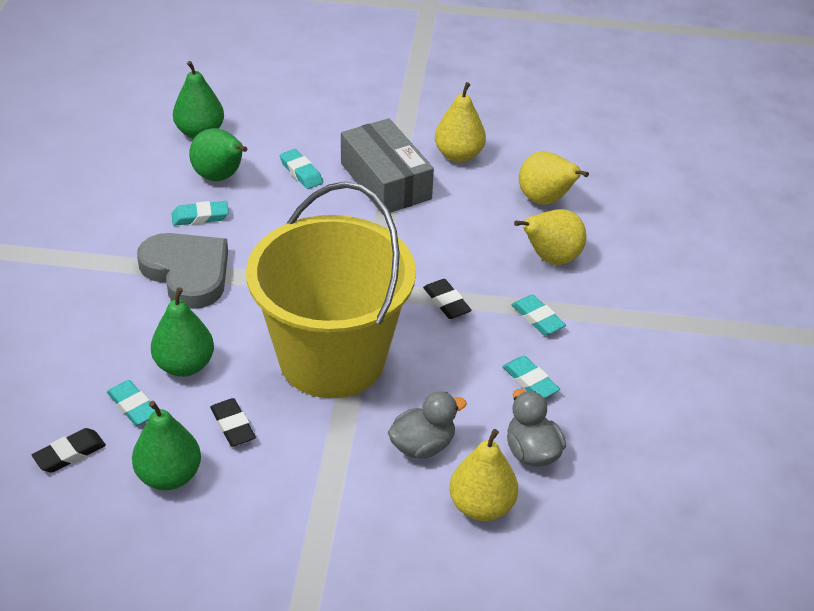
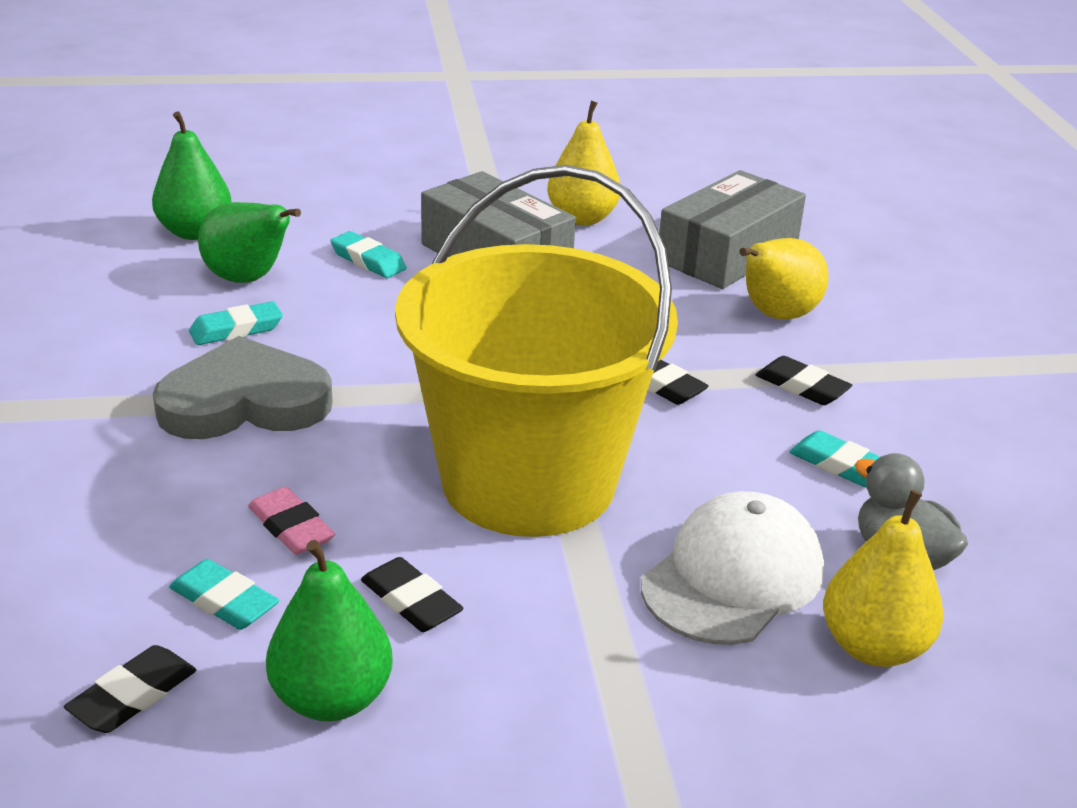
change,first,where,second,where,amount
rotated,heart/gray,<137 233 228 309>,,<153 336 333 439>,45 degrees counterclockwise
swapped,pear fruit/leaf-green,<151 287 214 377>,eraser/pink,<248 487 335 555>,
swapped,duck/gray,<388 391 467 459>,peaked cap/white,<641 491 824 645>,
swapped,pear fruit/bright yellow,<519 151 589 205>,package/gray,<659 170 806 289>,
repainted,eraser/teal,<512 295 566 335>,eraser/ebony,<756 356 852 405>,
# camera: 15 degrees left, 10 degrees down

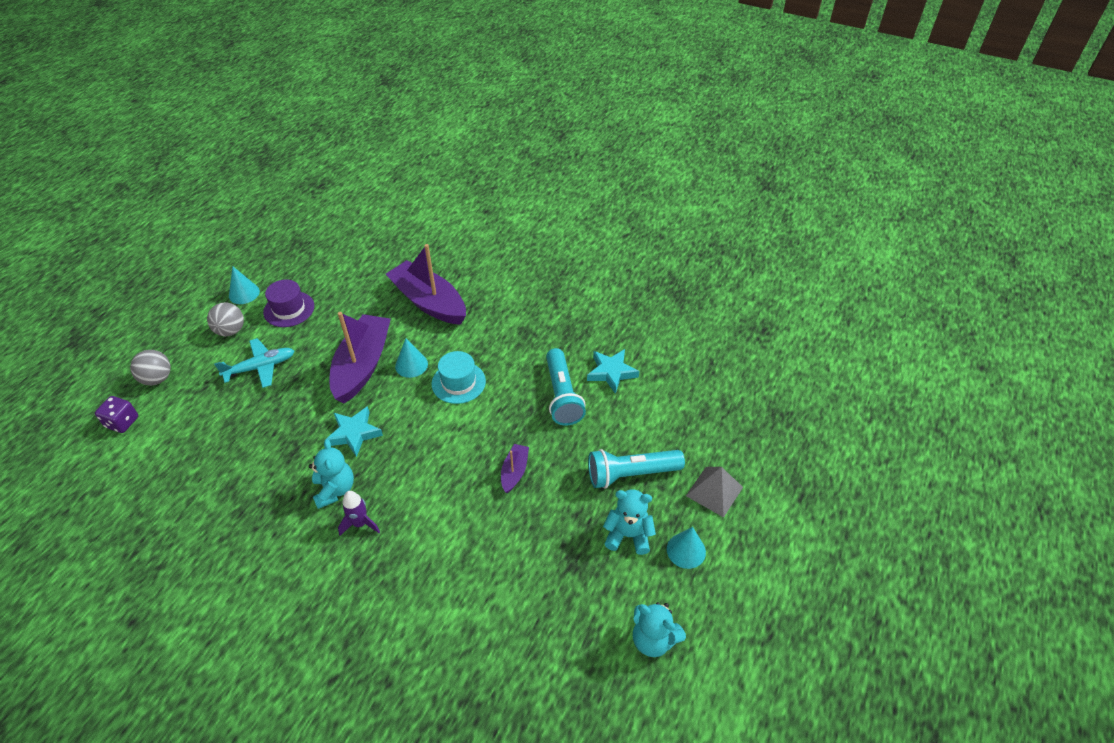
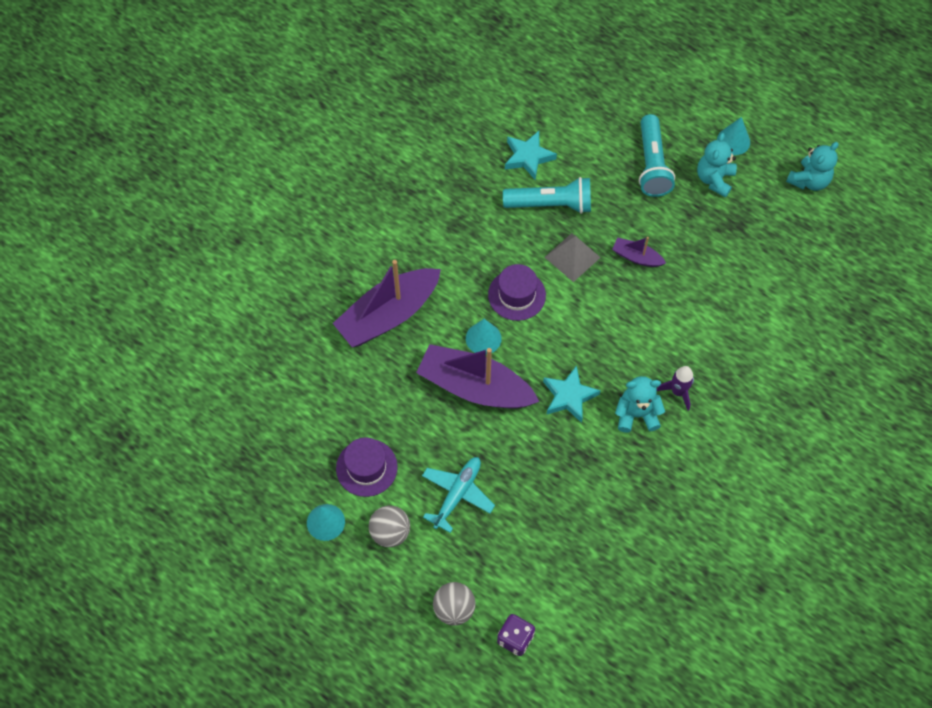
change,first,where,second,where,amount
rotated,aeroplane/teal,<214 338 294 388>,,<422 457 495 533>,45 degrees clockwise
repainted,top hat/teal,<432 351 486 404>,top hat/violet,<488 264 546 321>,
shifted,pyramid/gray,<686 467 743 518>,,<545 233 601 282>,
# camera: 80 degrees left, 15 degrees up

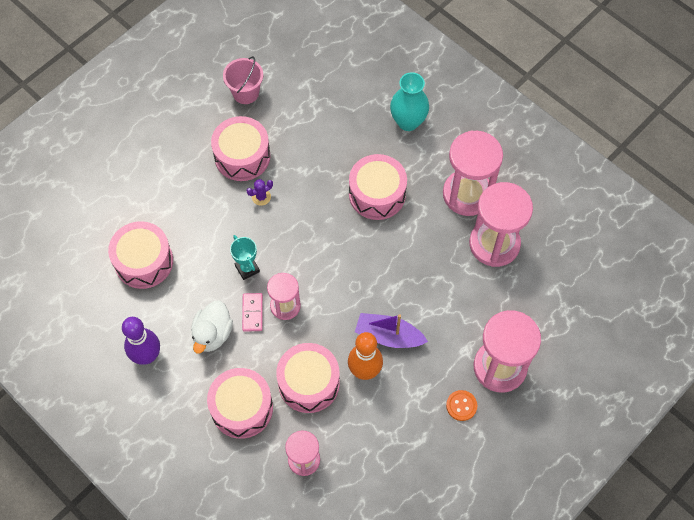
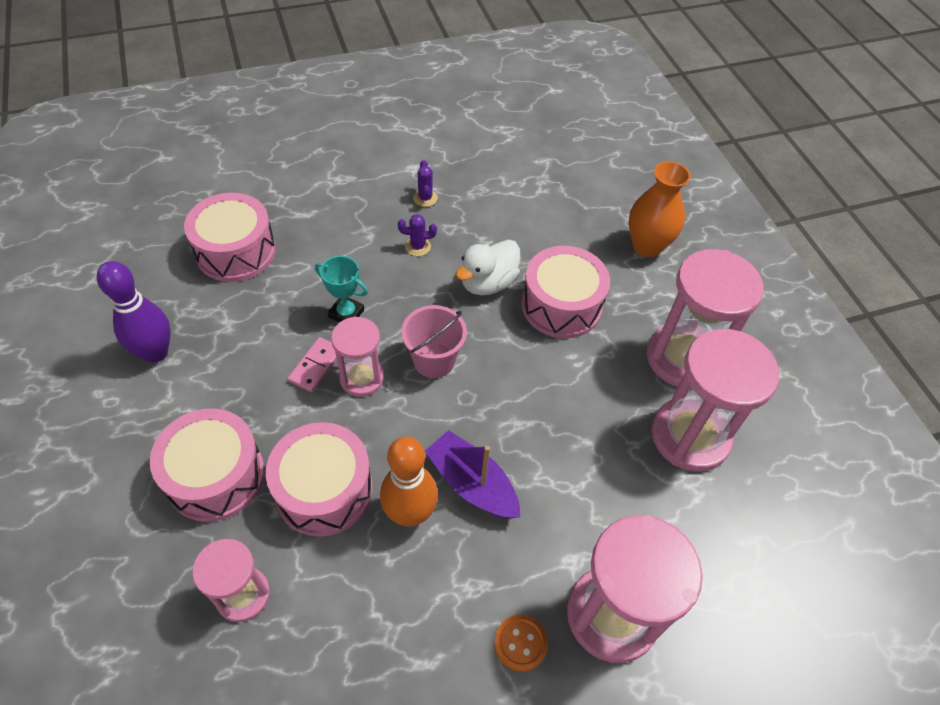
change,first,where,second,where,amount
rotated,award cup/teal,<230 235 260 280>,,<315 256 368 323>,60 degrees counterclockwise
shifted,pail/pink,<223 56 263 104>,,<401 305 467 378>,
swapped,drum/pink,<211 116 270 181>,cactus/violet,<413 160 438 207>,
shifted,duck/white,<191 300 233 354>,,<456 240 521 295>,
repainted,flower vase/teal,<390 72 429 131>,flower vase/orange-coloured,<629 161 691 257>,
# camera: 25 degrees right, 10 degrees down

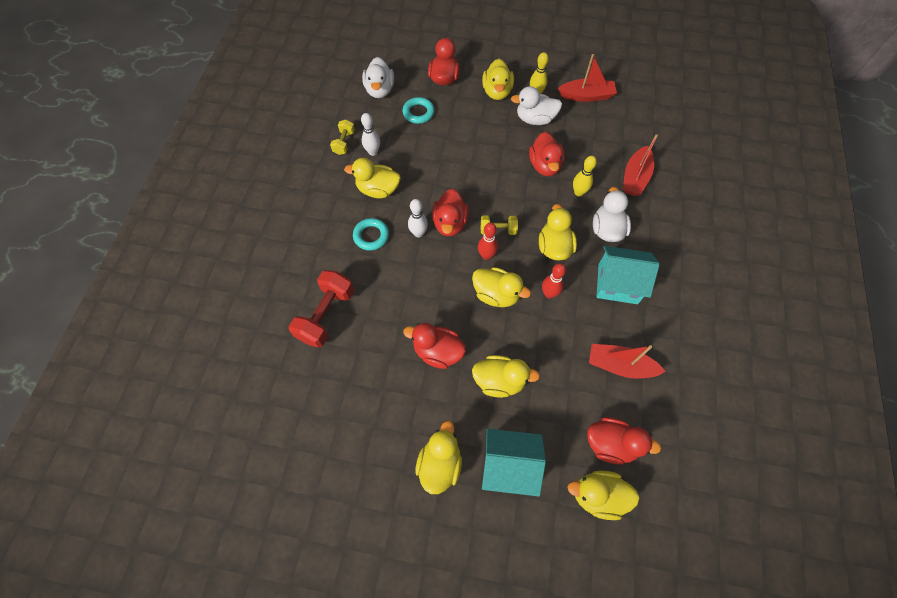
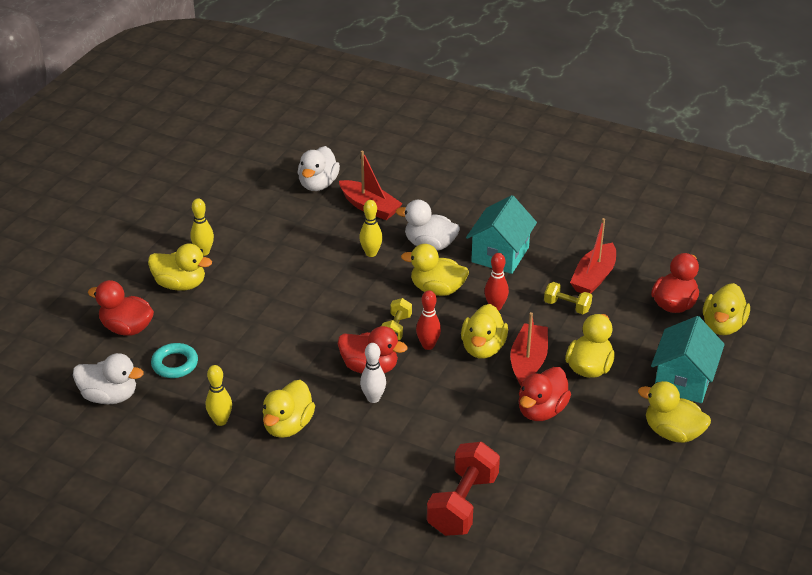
change,first,where,second,where,amount
repainted,skittle/white,<361 113 380 156>,skittle/bright yellow,<206 365 232 426>,
shifted,duck/white,<511 86 562 125>,,<298 146 340 191>,
rotated,hand weight/red,<289 270 354 348>,,<427 442 500 536>,75 degrees clockwise
rotated,duck/bright yellow,<472 267 531 307>,,<461 304 508 359>,150 degrees clockwise
shifted,boat/red,<558 54 617 102>,,<510 312 548 386>,
shifted,hand weight/bright yellow,<330 119 355 155>,,<544 282 592 314>,
gone,ring/teal,<353 218 389 251>,,,
gone,duck/red,<529 132 565 176>,,,
# camera: 75 degrees left, 25 degrees down

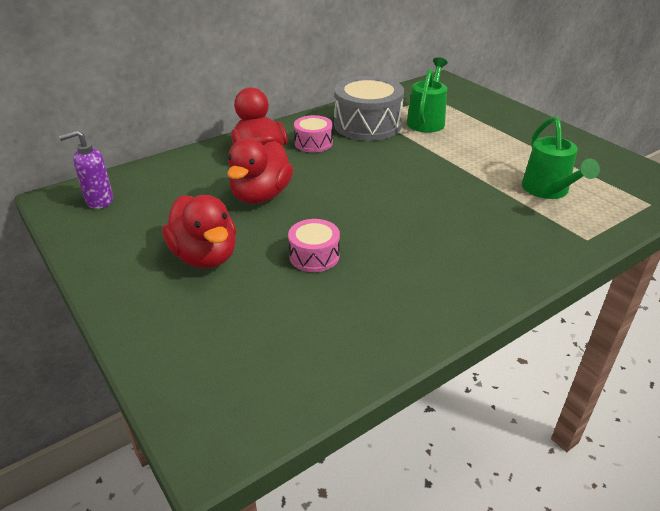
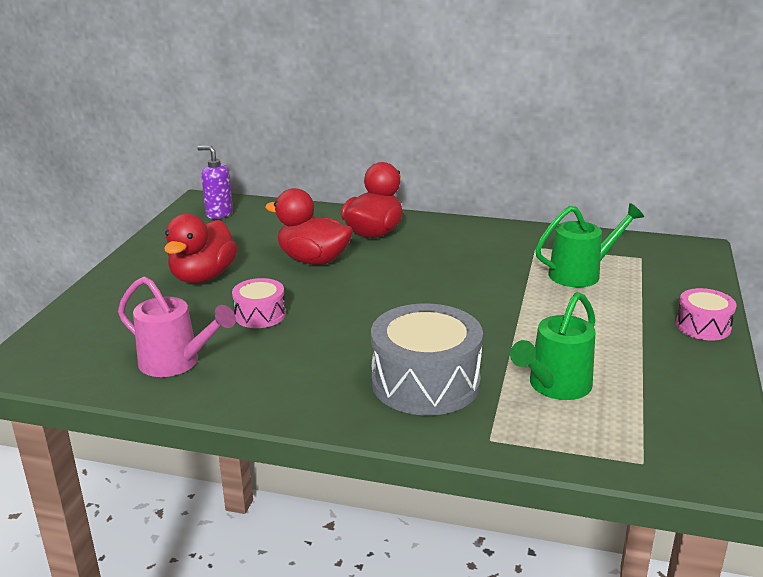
change,first,where,second,where,amount
new,,,sprinkling can/pink,<118 276 236 377>,
rotated,duck/red,<227 138 293 204>,,<265 188 353 265>,45 degrees clockwise
shifted,drum/gray,<334 76 404 141>,,<371 304 483 415>,
shifted,drum/pink,<294 115 333 153>,,<676 288 737 340>,
# camera: 50 degrees right, 10 degrees down

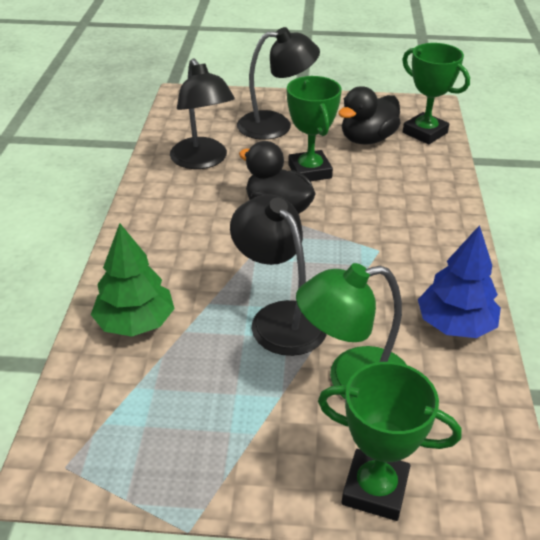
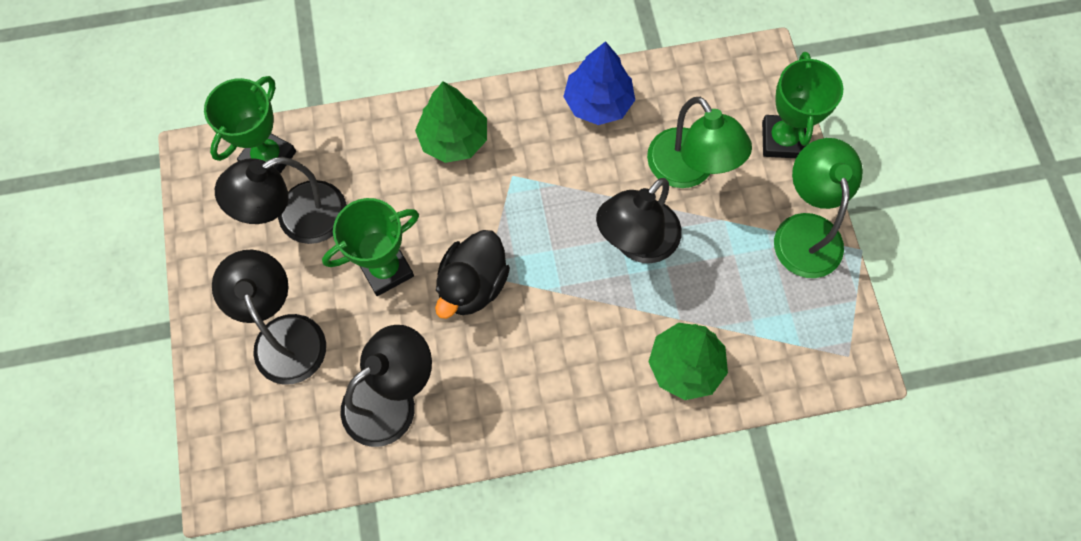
change,first,where,second,where,amount
swapped,duck/ebony,<338 86 401 145>,reading lamp/ebony,<215 157 347 244>,
new,,,tree/leaf-green,<415 81 487 163>,
new,,,reading lamp/leaf-green,<774 138 863 278>,
# camera: 105 degrees left, 30 degrees up

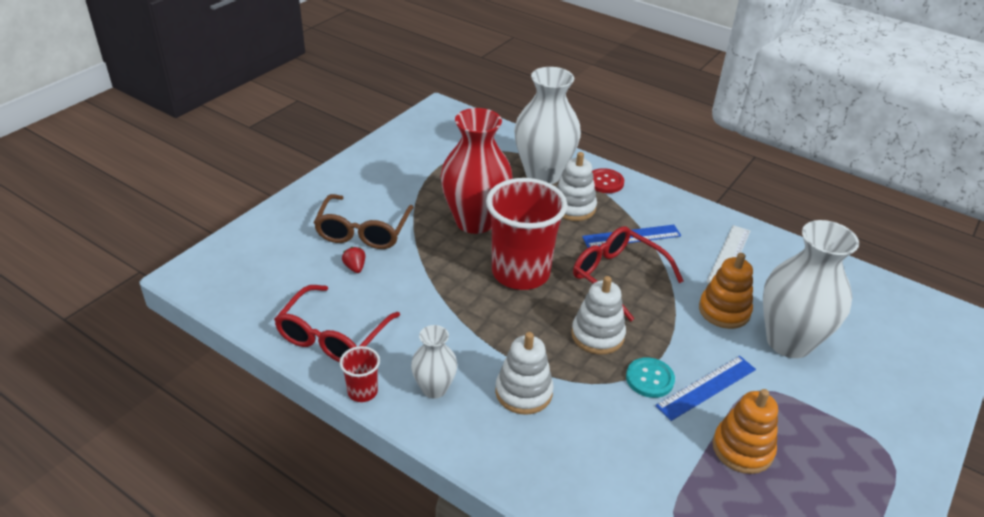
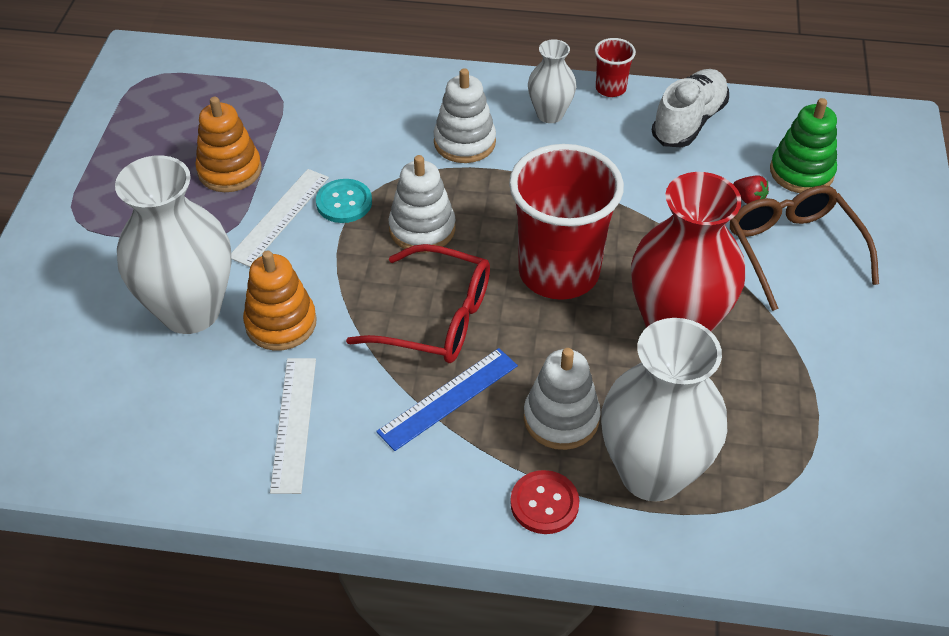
change,first,where,second,where,amount
repainted,straightedge/cobalt,<655 356 756 421>,straightedge/white,<231 169 329 267>,
swapped,eyeglasses/red,<274 285 400 362>,lace-up shoe/white,<652 69 729 147>,
new,,,stacking rings/leaf-green,<770 98 837 193>,
# camera: 155 degrees right, 10 degrees up

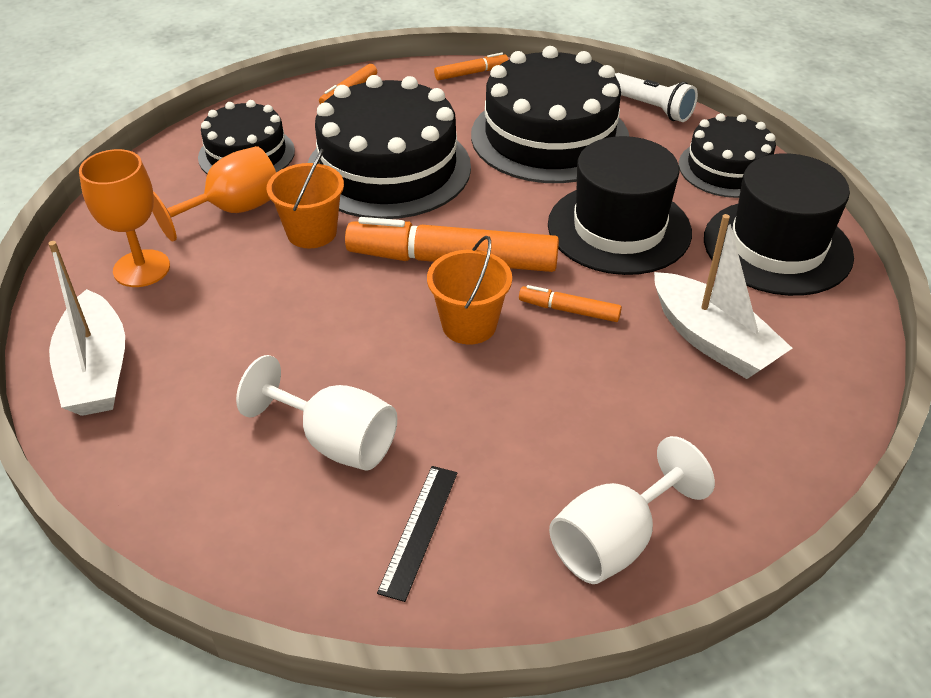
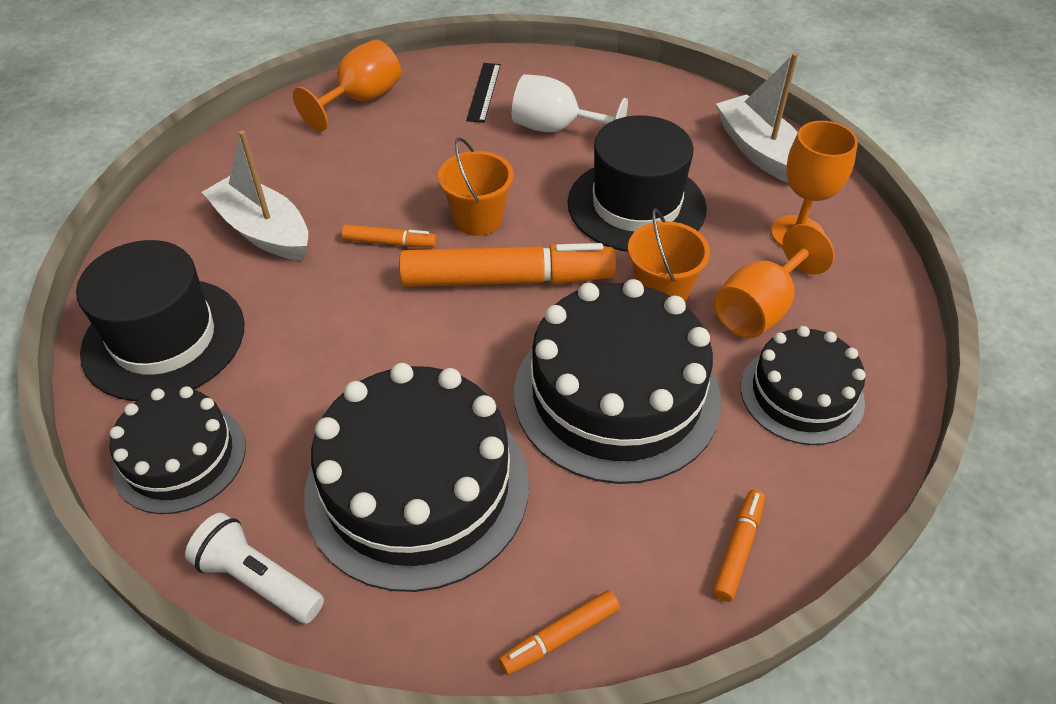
change,first,where,second,where,amount
repainted,goblet/white,<549 436 715 584>,goblet/orange-coloured,<293 40 401 131>,
shifted,top hat/ebony,<548 136 692 275>,,<567 115 707 252>,
# camera: 170 degrees right, 5 degrees up

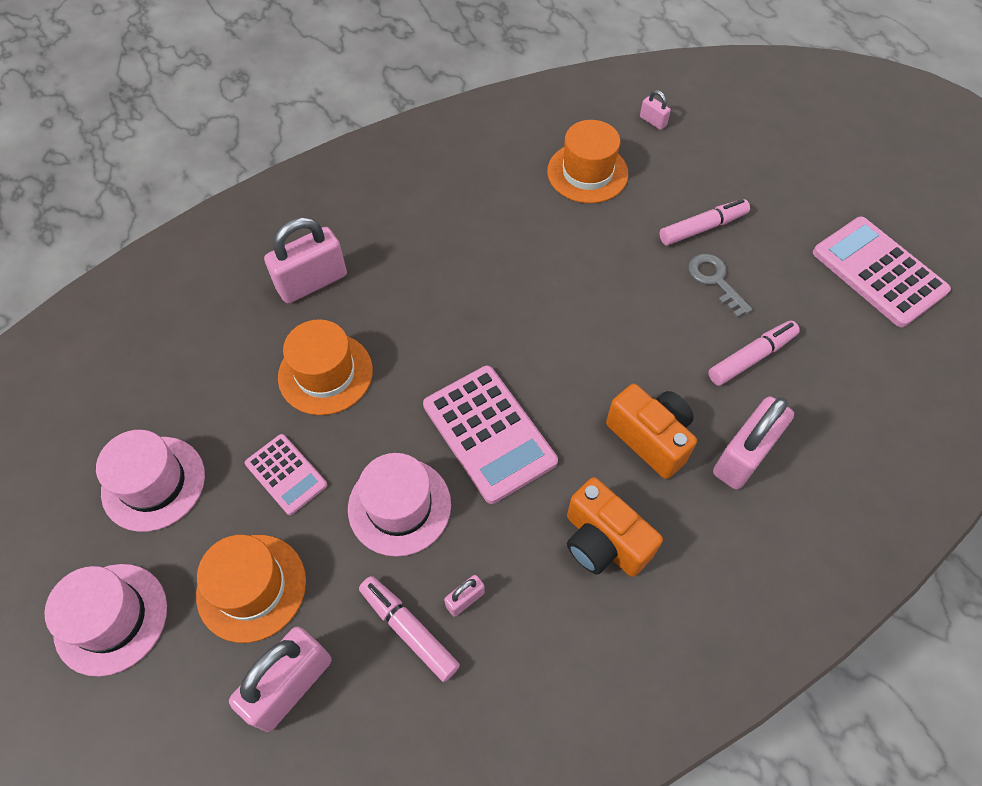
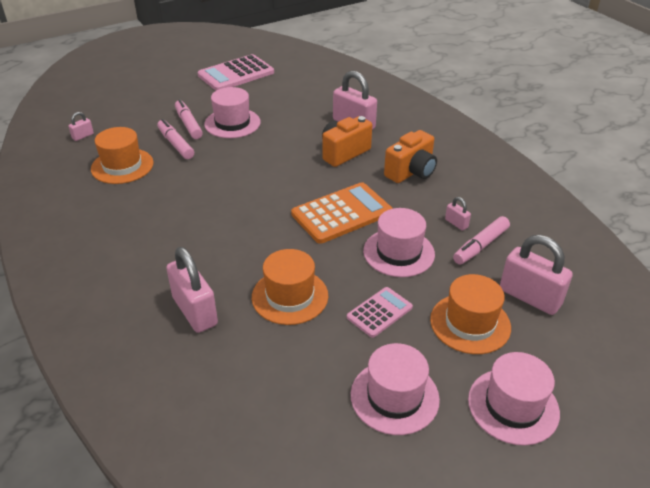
change,first,where,second,where,amount
shifted,marker/pink,<708 321 800 385>,,<157 119 194 159>,
swapped,key/gray,<689 254 753 318>,top hat/pink,<204 87 261 138>,
repainted,adding machine/pink,<423 366 558 504>,adding machine/orange-coloured,<291 182 393 244>,
# camera: 90 degrees left, 20 degrees down

